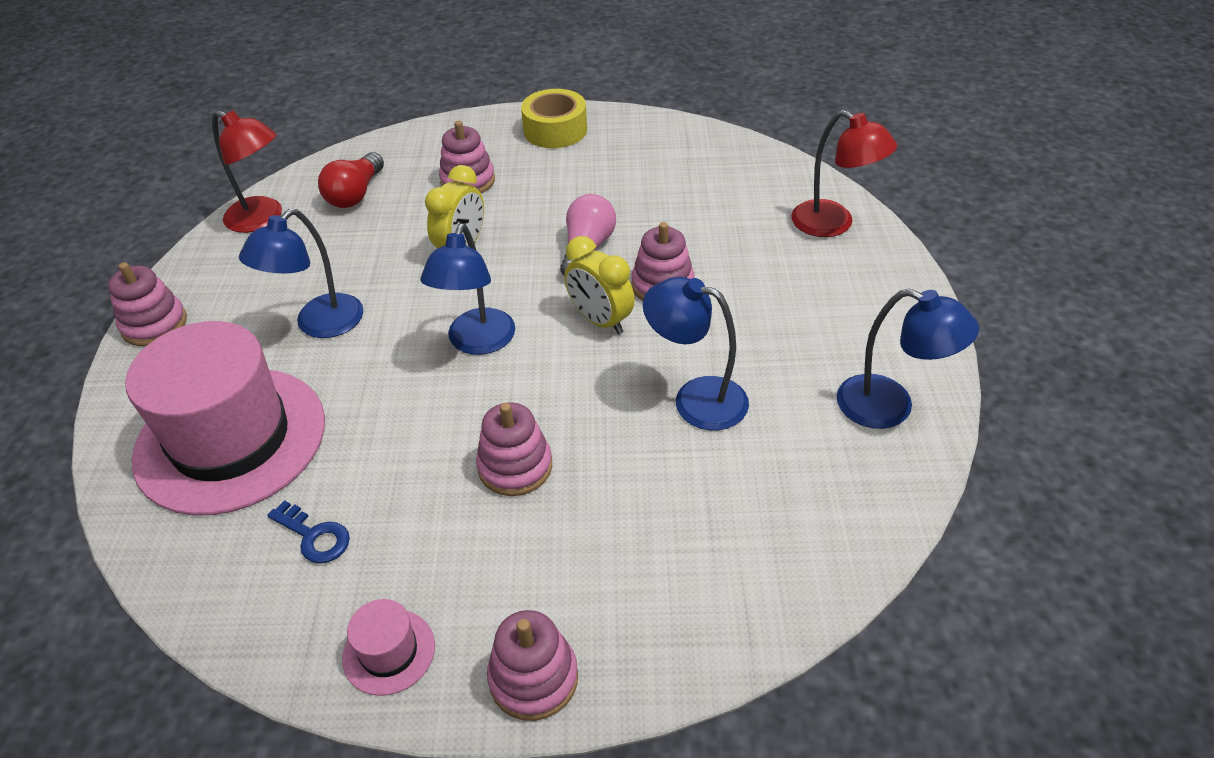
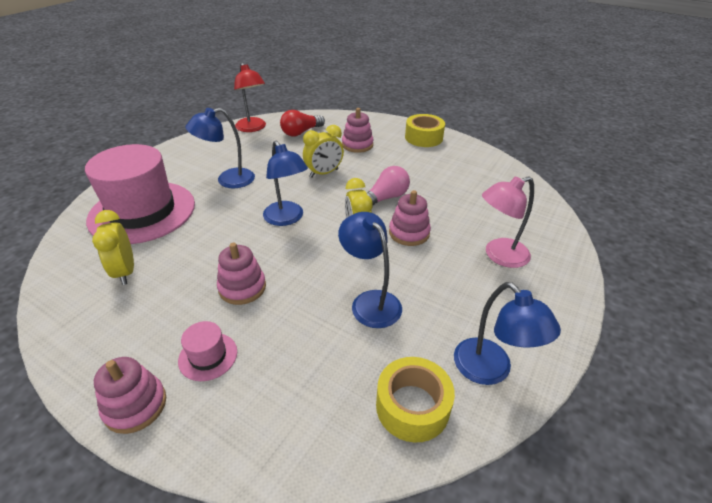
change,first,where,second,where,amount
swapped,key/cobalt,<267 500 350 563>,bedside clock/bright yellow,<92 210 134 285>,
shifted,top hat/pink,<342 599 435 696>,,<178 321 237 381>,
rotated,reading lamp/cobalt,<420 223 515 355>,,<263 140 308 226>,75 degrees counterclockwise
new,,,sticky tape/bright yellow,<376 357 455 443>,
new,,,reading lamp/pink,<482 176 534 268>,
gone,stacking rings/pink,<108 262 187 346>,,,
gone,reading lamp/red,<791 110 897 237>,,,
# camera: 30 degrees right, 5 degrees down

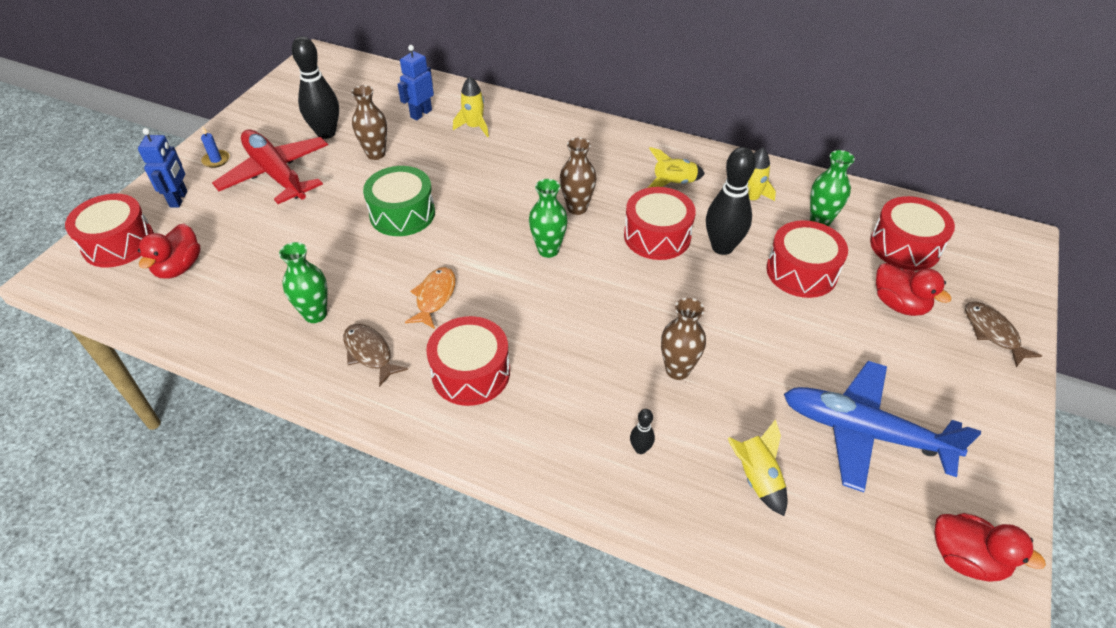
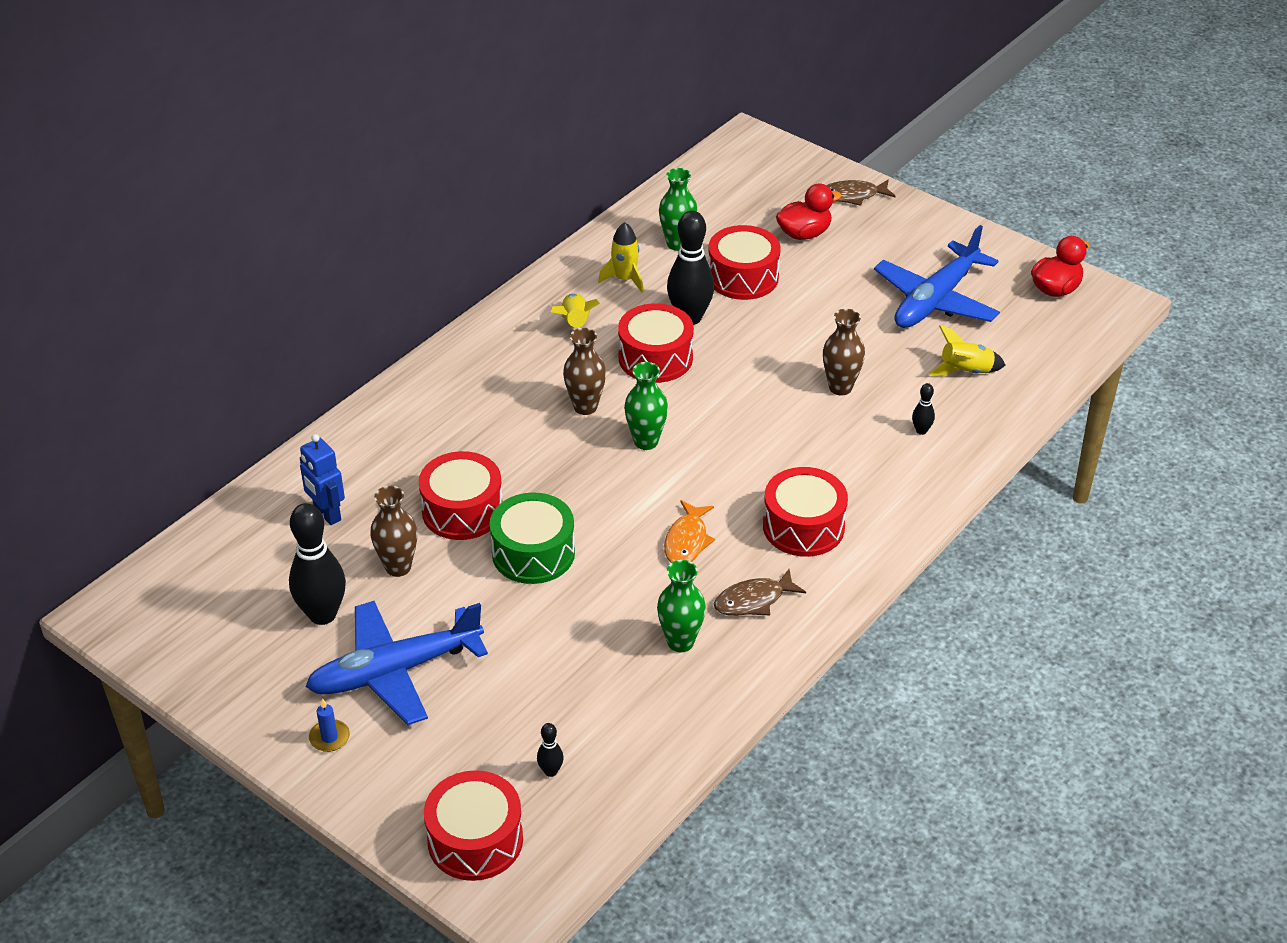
change,first,where,second,where,amount
repainted,aeroplane/red,<212 130 328 204>,aeroplane/cobalt,<305 601 488 725>,
shifted,drum/red,<870 196 955 271>,,<419 451 503 540>,
swapped,duck/red,<138 223 201 279>,skittle/ebony,<537 723 564 777>,
rotated,fish figure/orange-coloured,<405 267 456 329>,,<664 500 715 563>,105 degrees counterclockwise
gone,toy robot/cobalt,<138 128 188 208>,,,
gone,rocket/bright yellow,<453 76 489 137>,,,
# camera: 75 degrees left, 5 degrees down

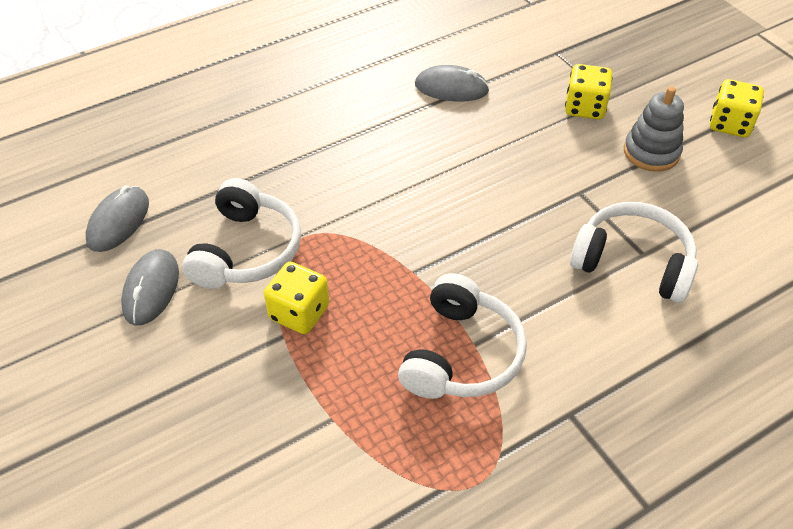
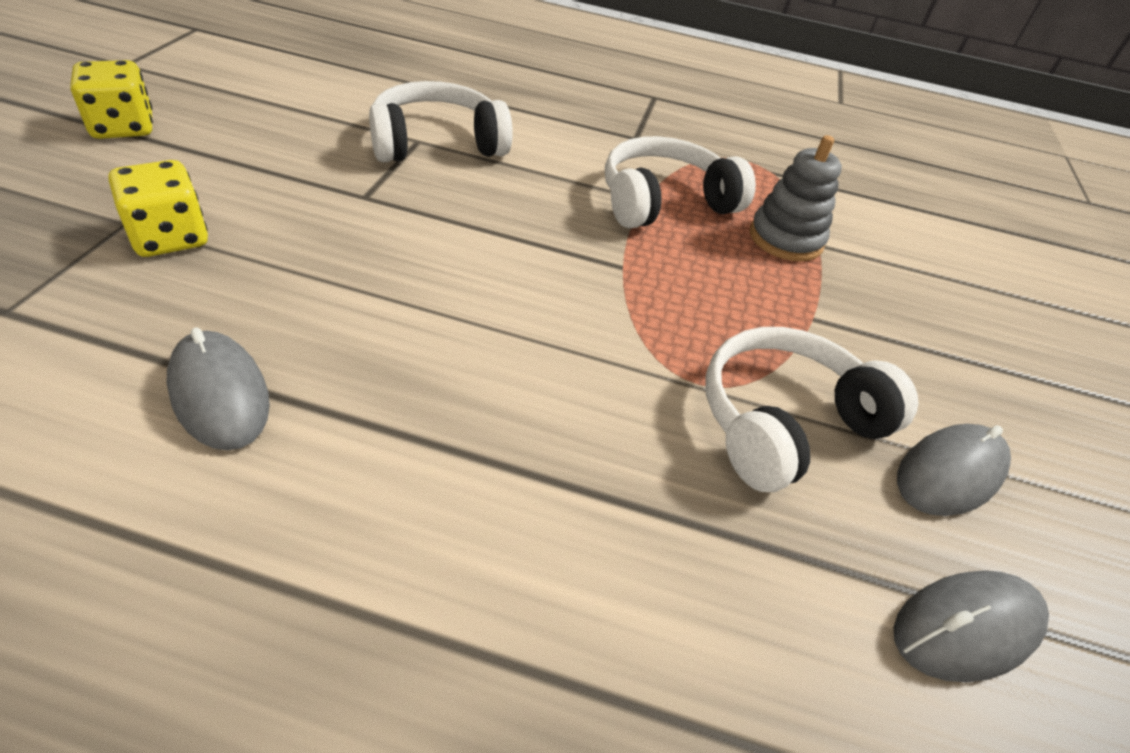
change,first,where,second,where,amount
rotated,headphones/white,<570 202 698 303>,,<369 81 513 162>,90 degrees clockwise
shifted,stacking rings/gray,<624 87 684 172>,,<750 135 842 261>,
gone,game die/bright yellow,<264 262 329 334>,,,
# camera: 140 degrees left, 5 degrees down

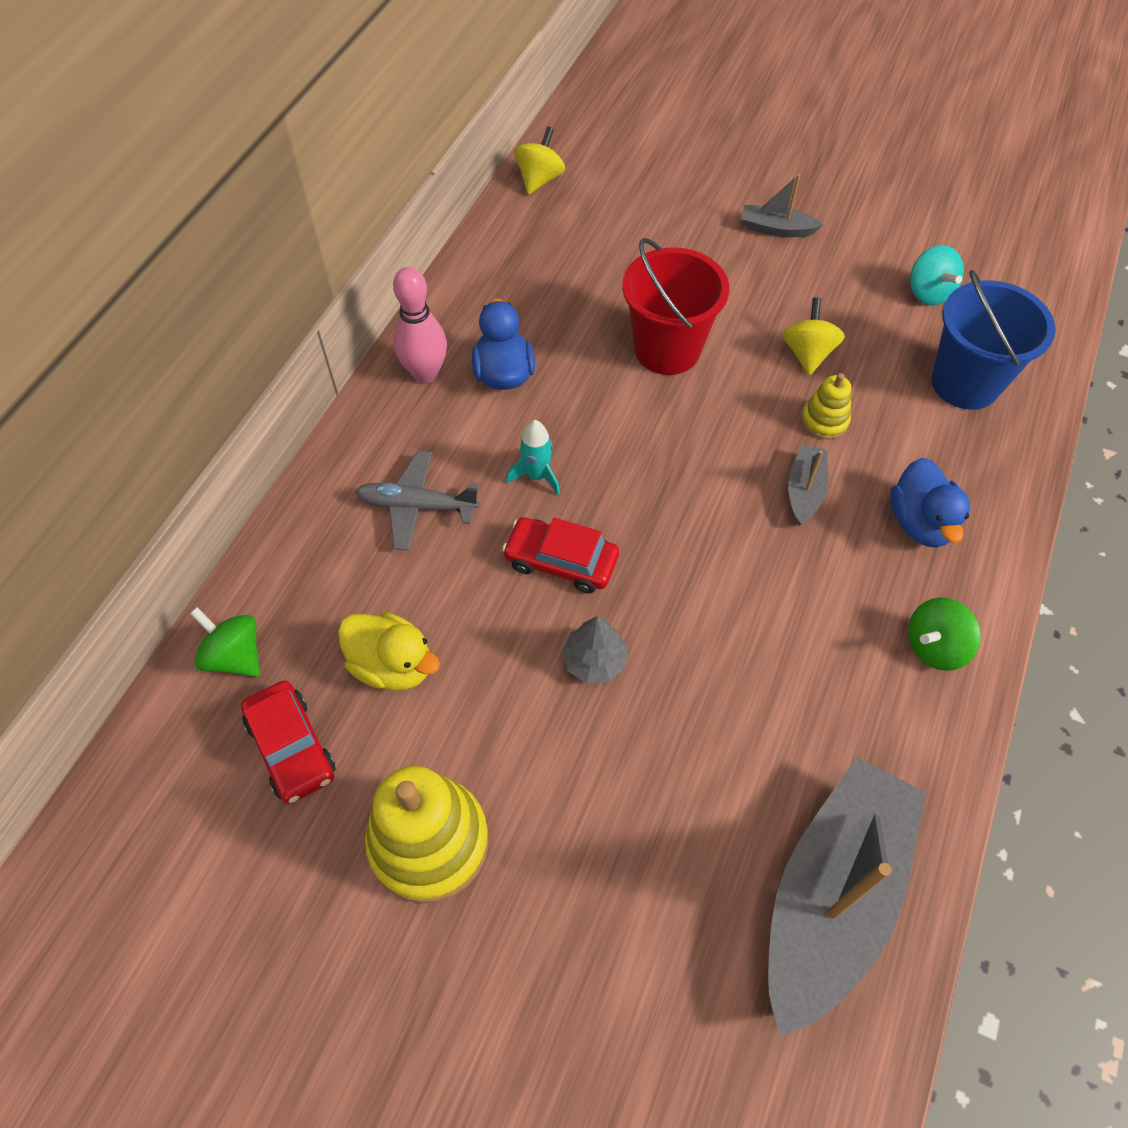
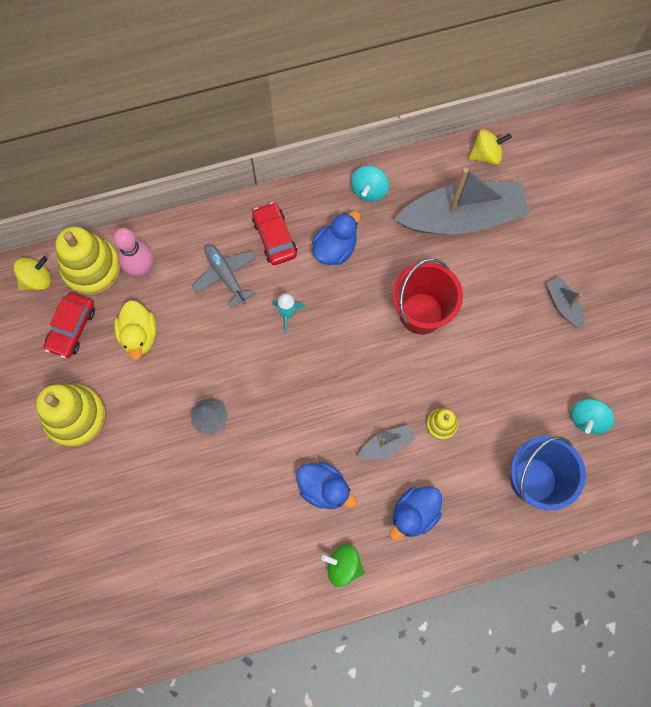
change,first,where,second,where,amount
shifted,whirligig/bright yellow,<782 297 845 376>,,<14 256 51 291>,
swapped,whirligig/leaf-green,<190 607 260 677>,stacking rings/bright yellow,<56 227 121 296>,
shifted,skittle/pink,<393 267 447 383>,,<114 228 153 276>,
shifted,toy car/red,<502 517 619 593>,,<252 202 297 265>,
new,,,duck/cobalt,<296 461 357 509>,
new,,,whirligig/teal,<351 166 389 202>,
shifted,boat/gray,<768 757 926 1037>,,<394 167 530 234>,
# camera: 50 degrees right, 15 degrees up

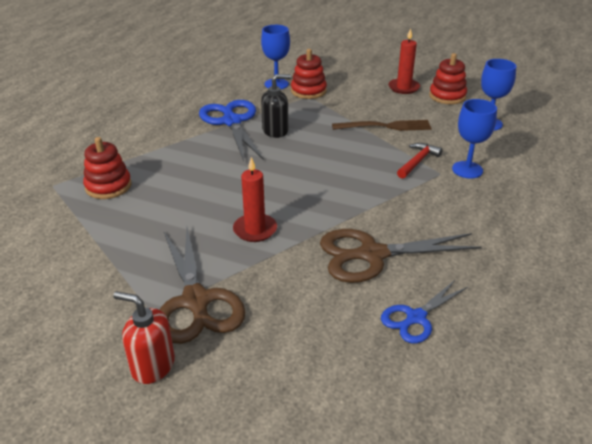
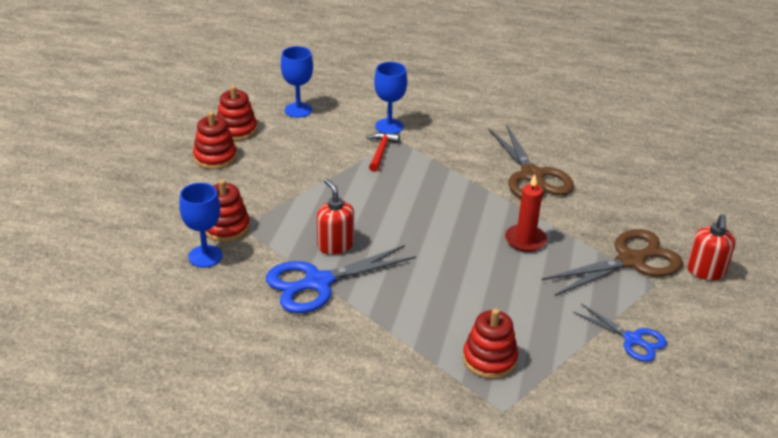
change,first,where,second,where,amount
swapped,candle/red,<388 28 420 94>,stacking rings/red,<193 111 237 169>,
repainted,pump bottle/ebony,<261 74 291 138>,pump bottle/red,<317 178 354 255>,
rotated,claw hammer/red,<397 143 443 179>,,<367 132 400 172>,75 degrees clockwise
shifted,pair of scissors/cobalt,<381 280 468 343>,,<573 304 667 362>,
gone,dinner fork/brown,<332 120 432 131>,,,
# camera: 100 degrees left, 0 degrees up

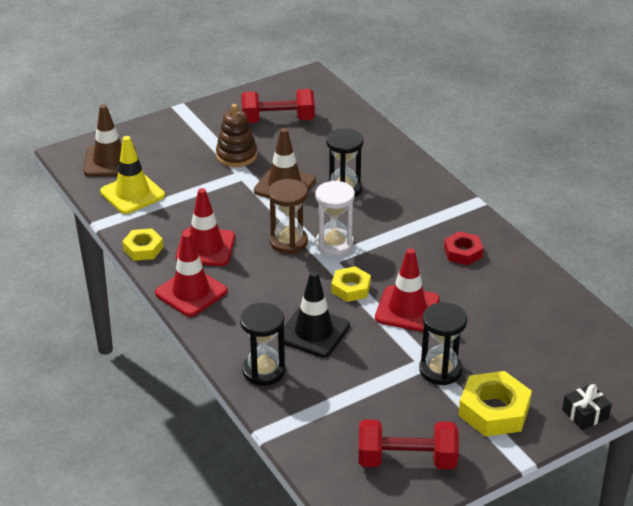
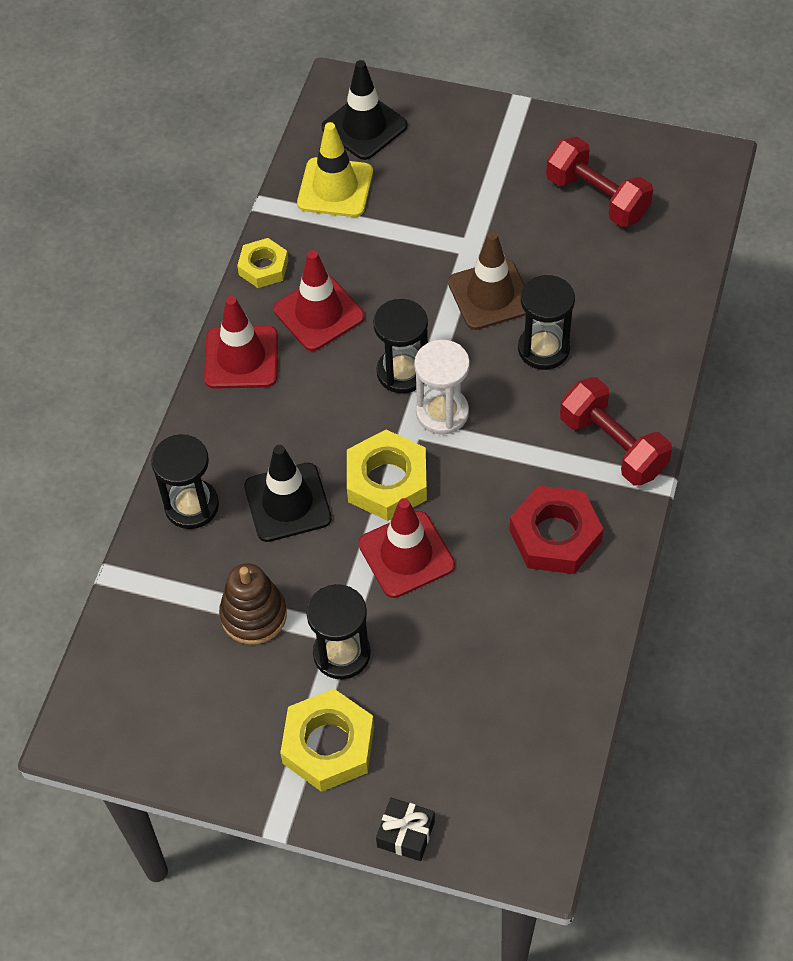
change,first,where,second,where,amount
shifted,stacking rings/brown,<216 104 257 167>,,<219 563 287 645>,
repainted,traffic cone/brown,<84 104 135 177>,traffic cone/ebony,<322 60 407 160>,
scaled,nut/bright yellow,<331 266 371 302>,,<347 430 427 521>,x1.60
repainted,sandglass/brown,<268 179 308 254>,sandglass/ebony,<373 299 428 393>,
scaled,nut/red,<444 231 483 265>,,<510 485 603 574>,x1.60
shifted,hand weight/red,<358 420 459 469>,,<560 377 672 486>,
# camera: 50 degrees right, 20 degrees up

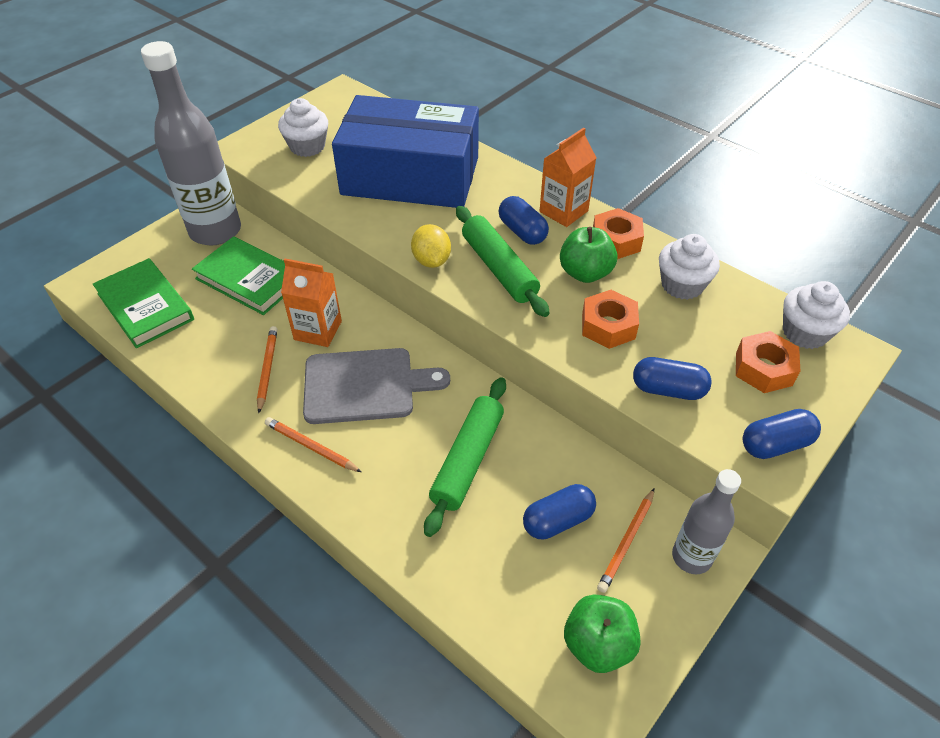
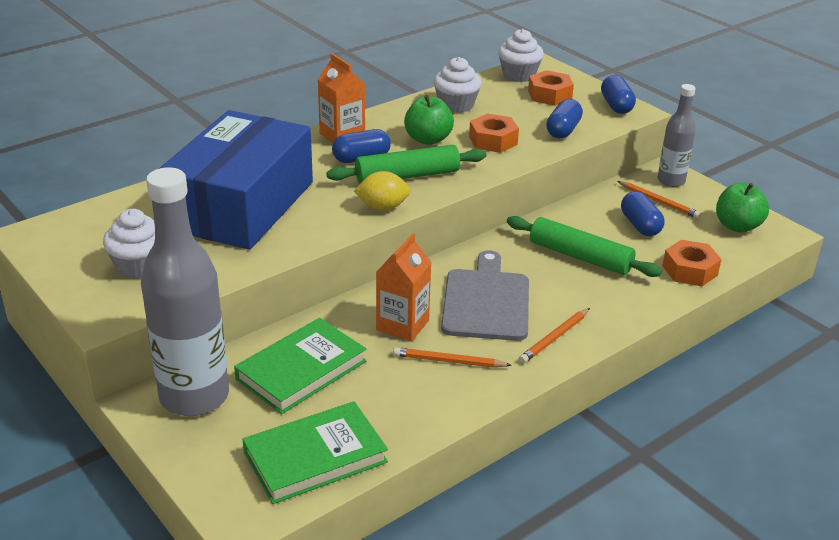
change,first,where,second,where,amount
shifted,nut/orange-coloured,<593 208 644 259>,,<662 240 722 286>,
# camera: 80 degrees left, 15 degrees down

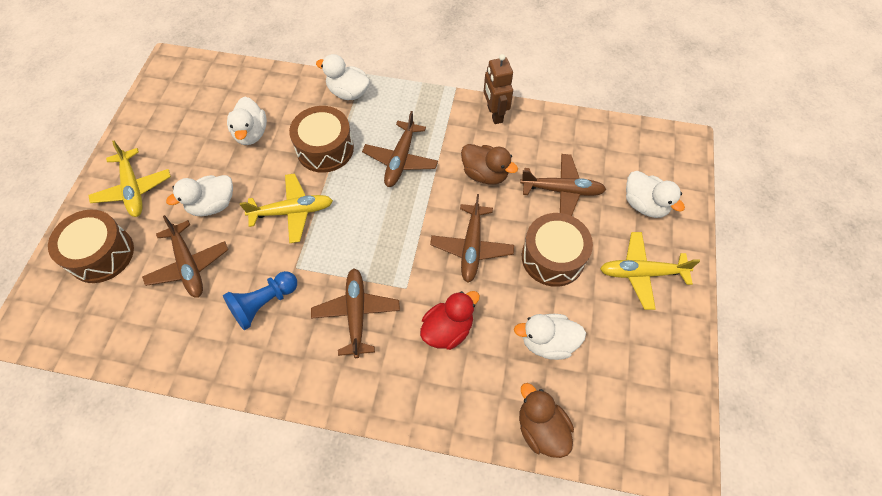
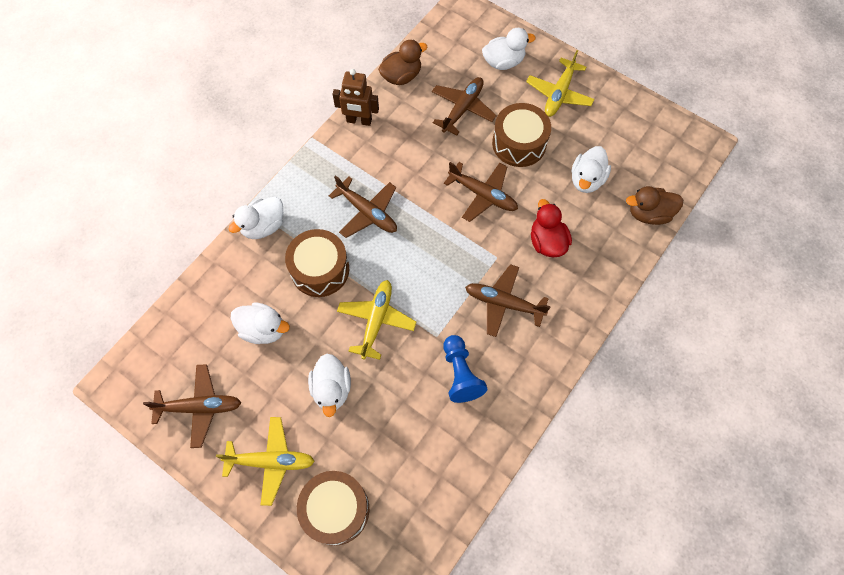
change,first,where,second,where,amount
shifted,aeroplane/brown,<142 215 229 298>,,<143 364 241 448>,
shifted,duck/brown,<461 144 518 185>,,<378 40 427 85>,
# camera: 65 degrees left, 5 degrees up

